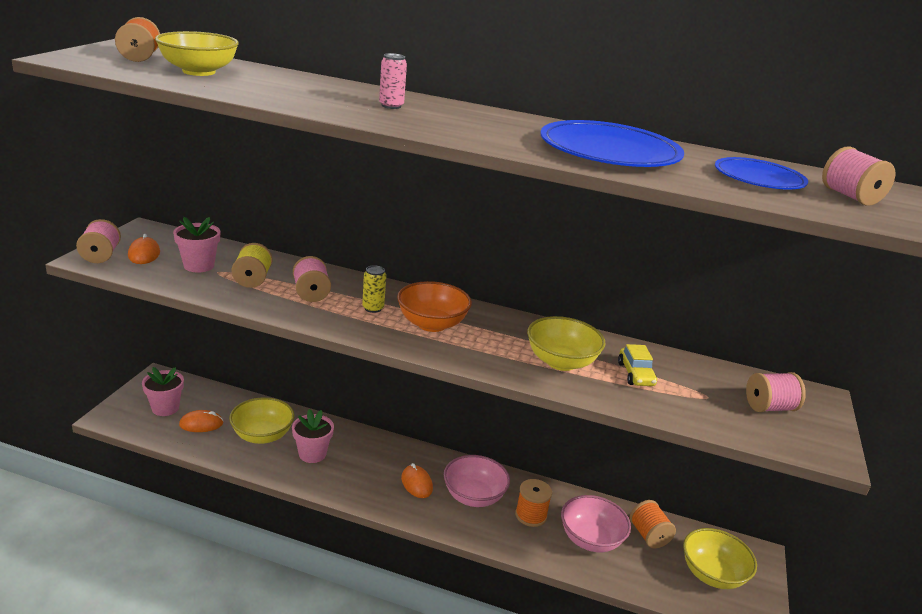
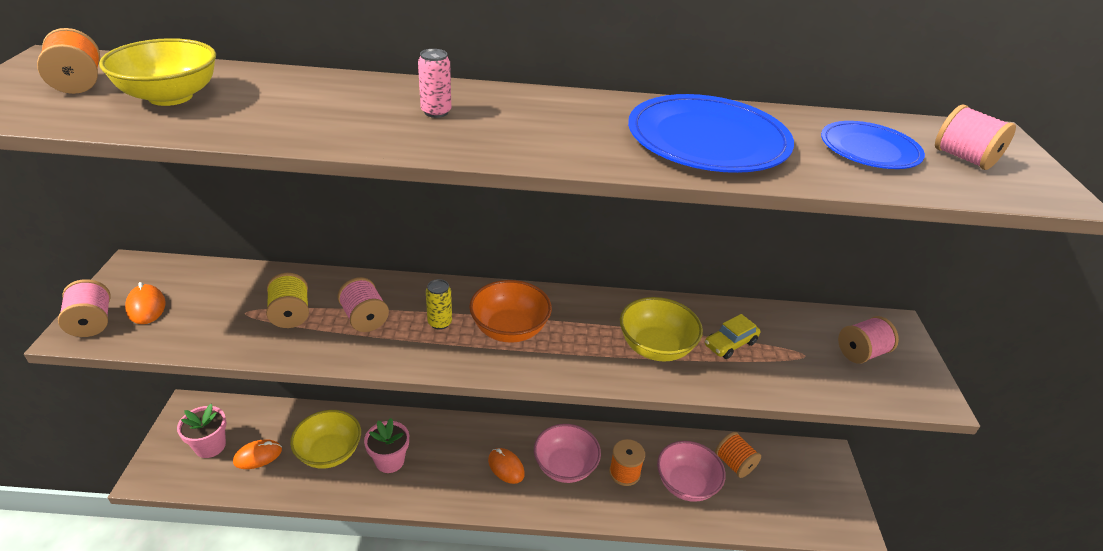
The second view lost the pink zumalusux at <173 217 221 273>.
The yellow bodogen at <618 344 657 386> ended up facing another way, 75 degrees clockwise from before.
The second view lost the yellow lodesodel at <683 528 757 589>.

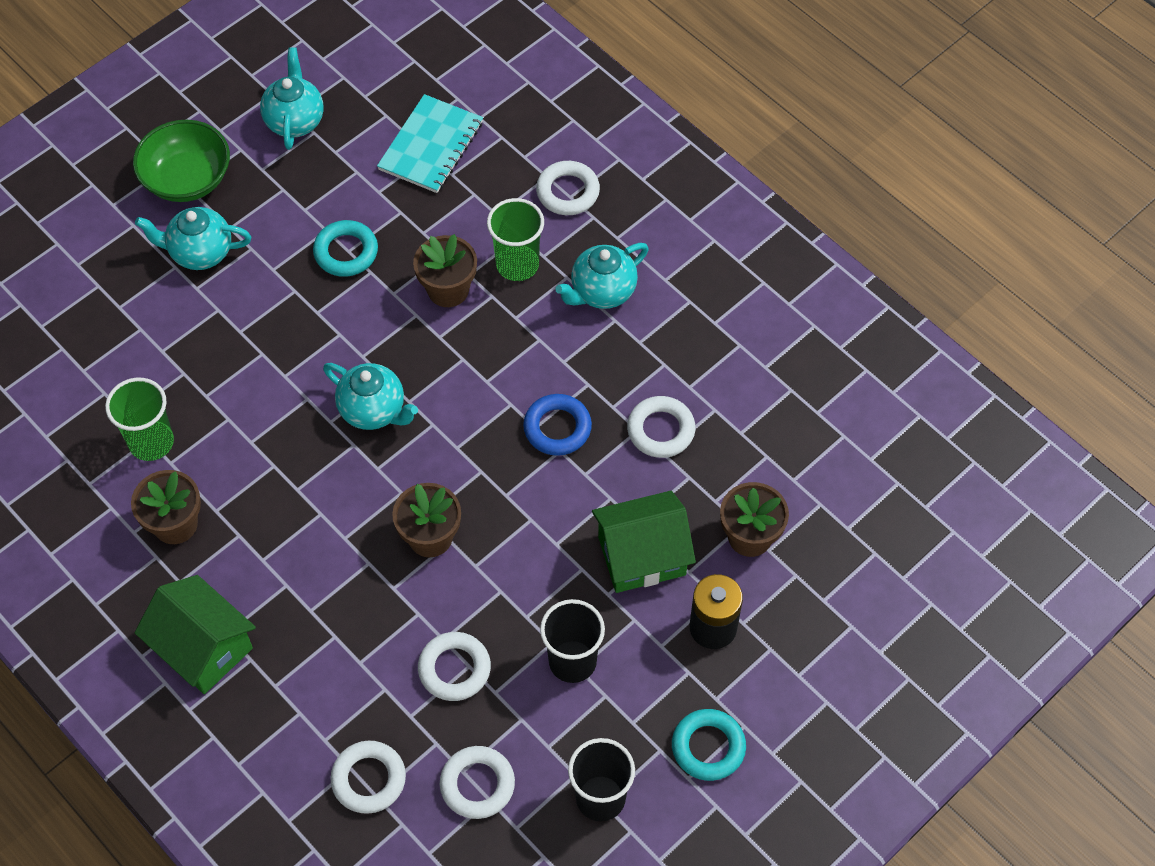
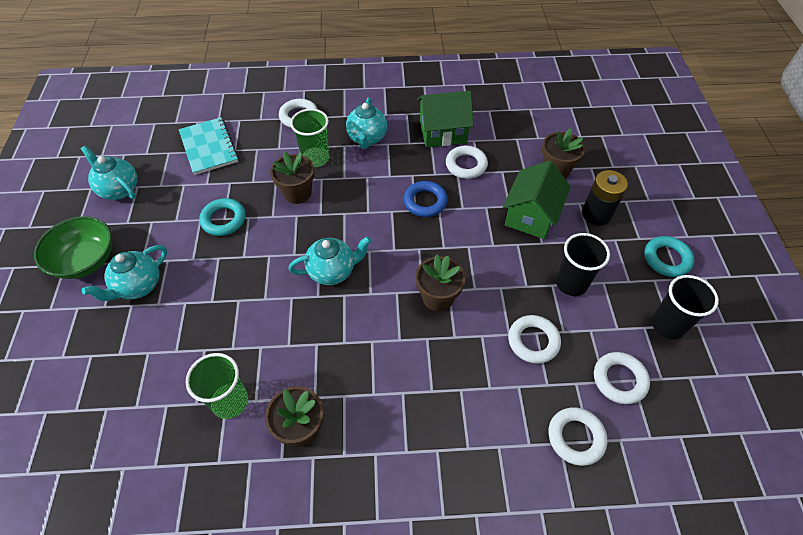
The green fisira ended up elsewhere, having gone from <135 575 256 694> to <417 91 474 147>.

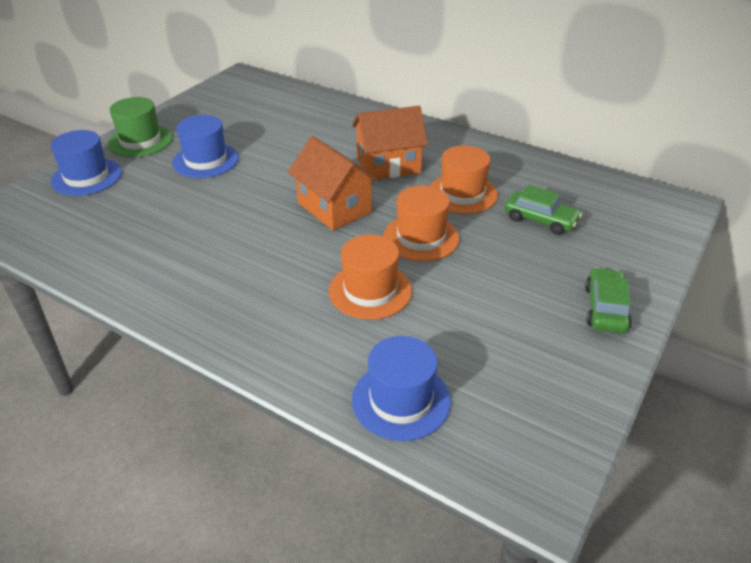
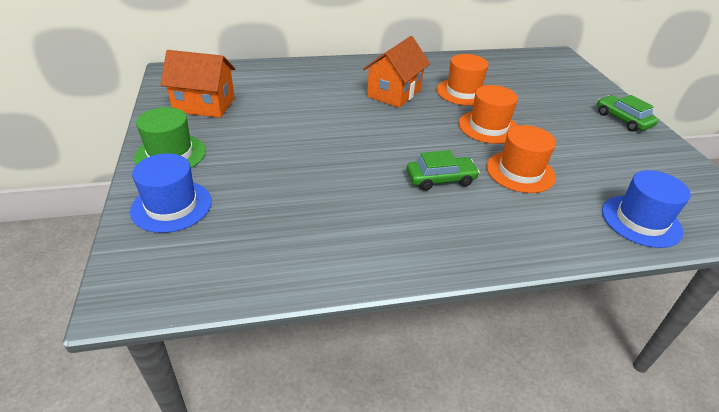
The second view lost the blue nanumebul at <172 115 239 178>.
The orange fisira ended up elsewhere, having gone from <288 136 379 230> to <160 50 235 118>.
The green bodogen ended up elsewhere, having gone from <504 185 582 235> to <407 150 480 191>.

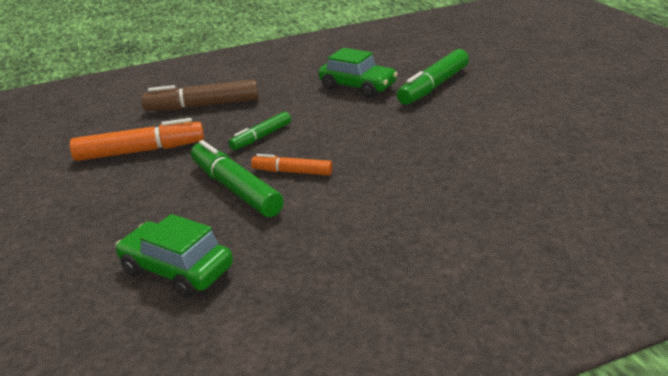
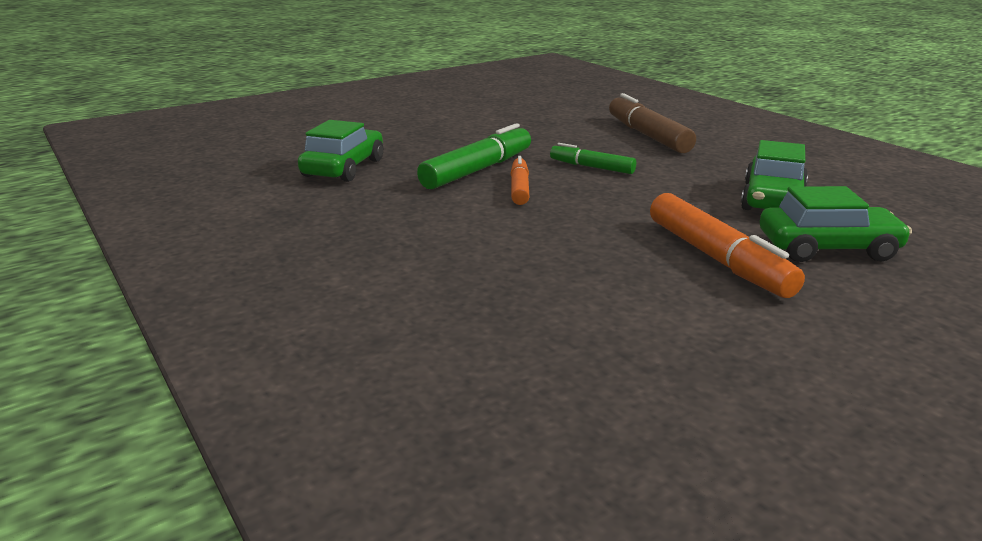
The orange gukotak ended up elsewhere, having gone from <70 118 204 161> to <650 193 805 298>.
Where the green gukotak stood at <397 49 469 105>, the green bodogen came to stand at <760 186 912 262>.

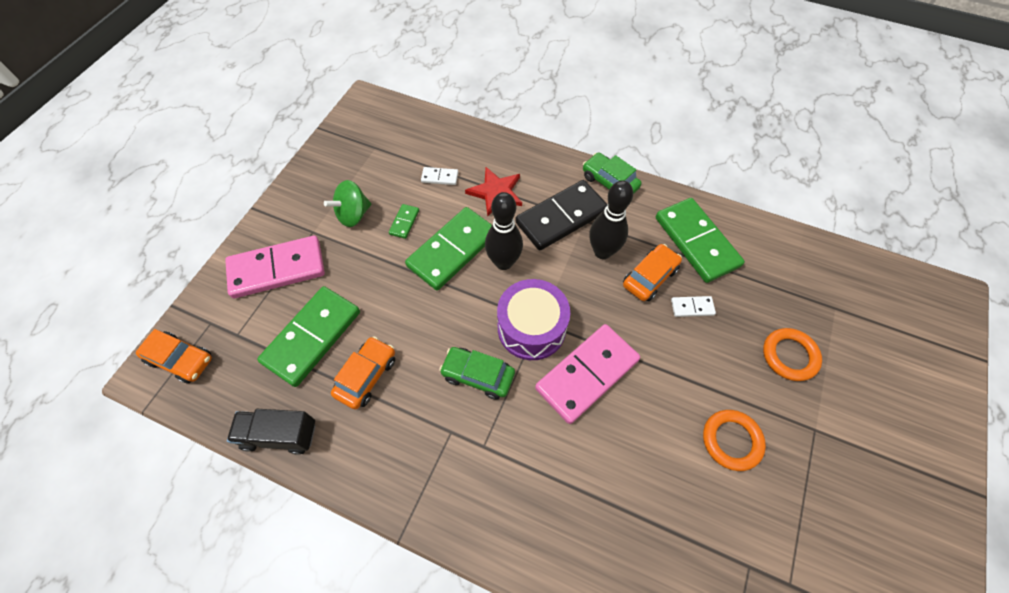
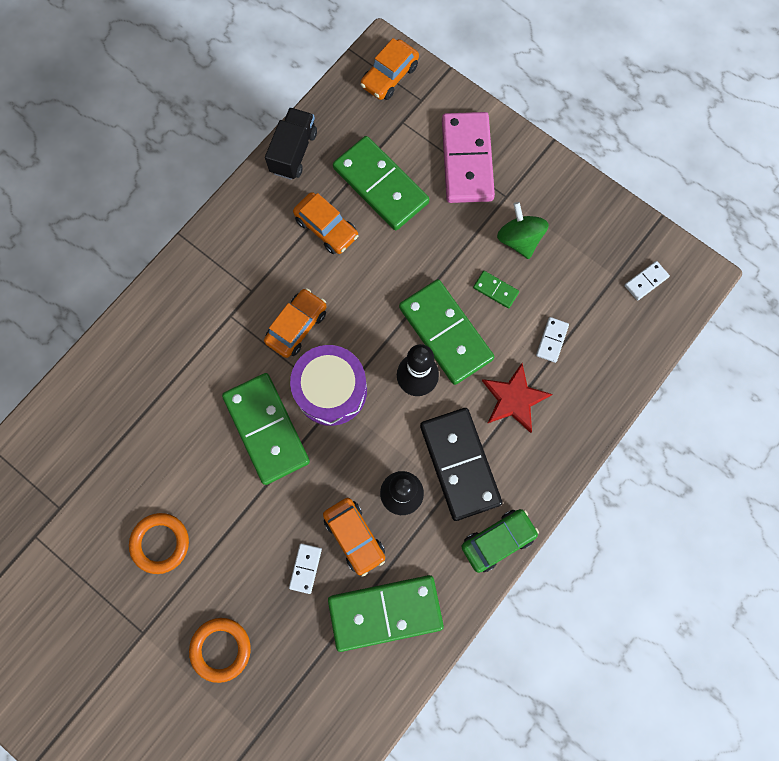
What was the green bodogen at <439 347 515 400> turned into the orange bodogen at <264 288 327 358>.
What was the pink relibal at <535 324 640 424> turned into the green relibal at <222 373 310 485>.
The second view gained the white relibal at <624 261 670 300>.

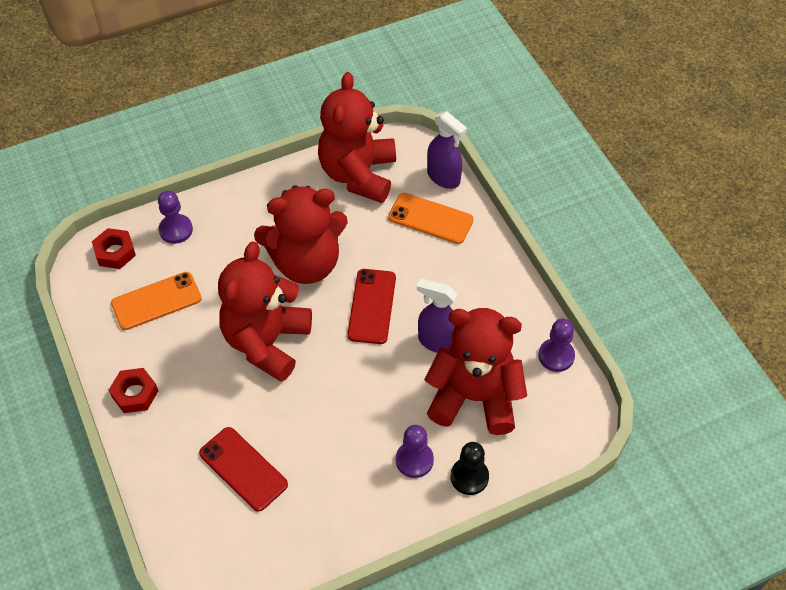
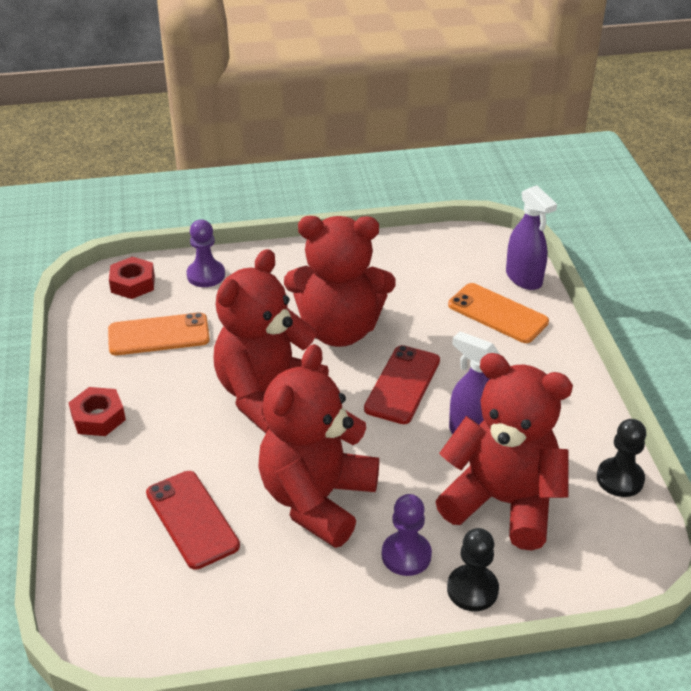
The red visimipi ended up elsewhere, having gone from <318 72 396 203> to <258 344 379 548>.
What was the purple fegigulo at <538 319 575 372> turned into the black fegigulo at <597 419 646 497>.

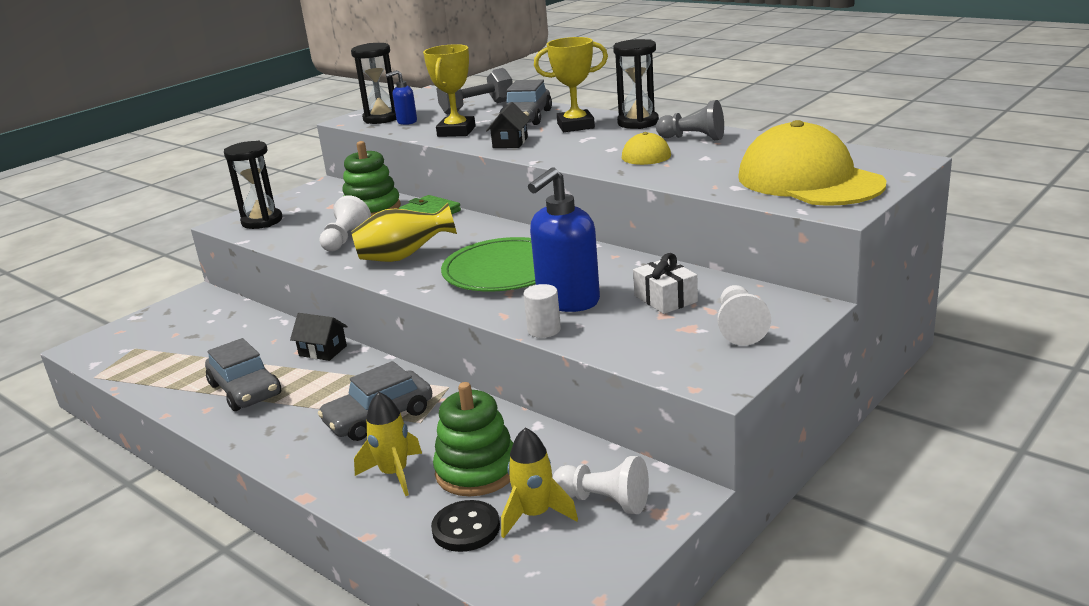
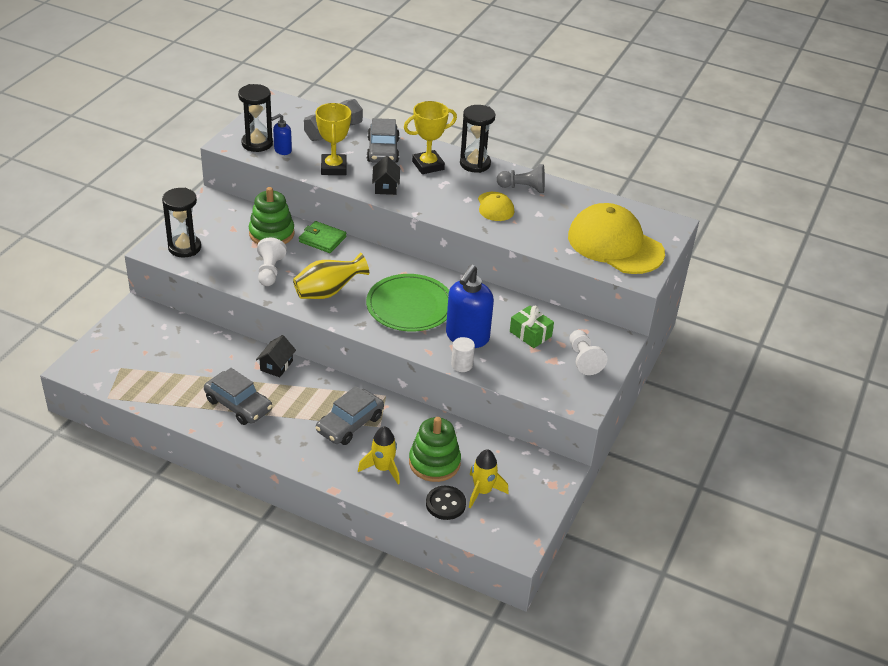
The black fisira at <290 313 348 361> ended up facing another way, 75 degrees counterclockwise from before.
The second view lost the white fegigulo at <552 456 649 514>.
What was the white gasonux at <633 253 698 314> turned into the green gasonux at <510 306 554 348>.

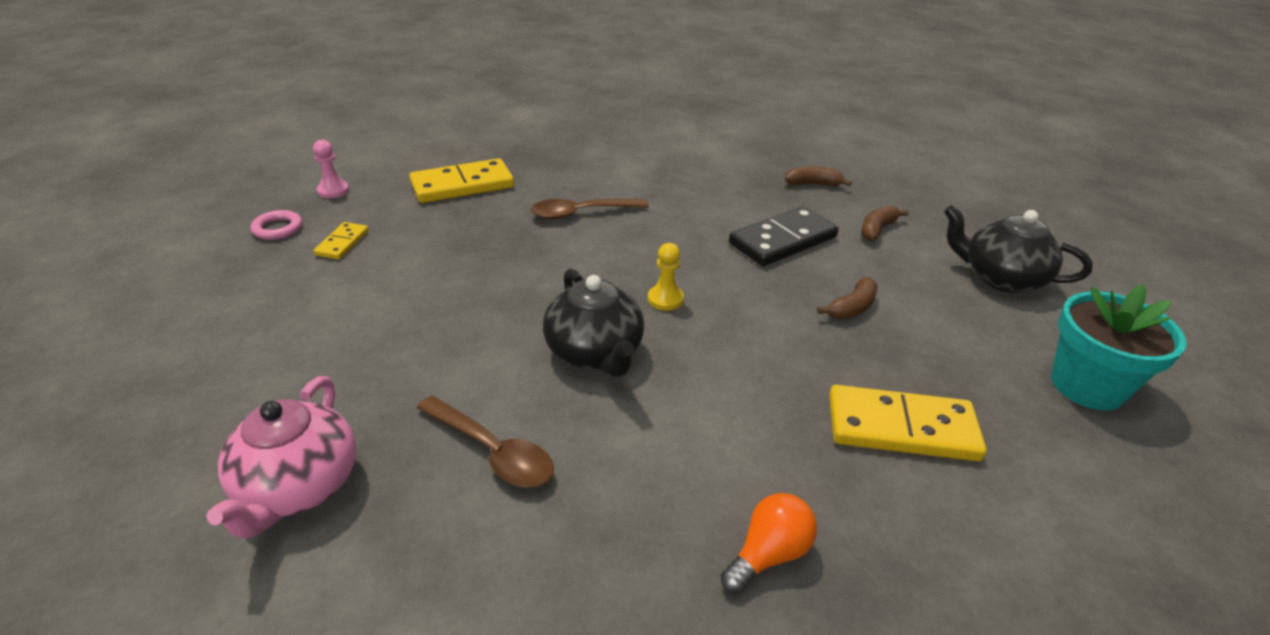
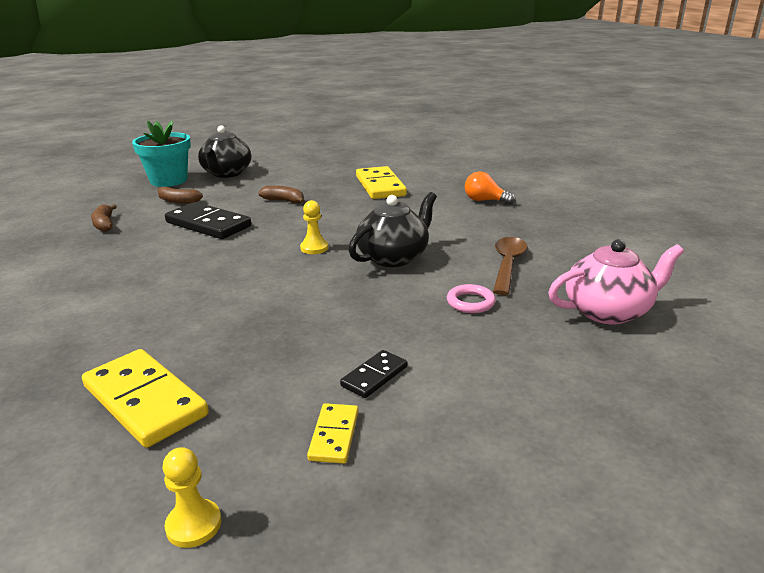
The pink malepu ended up elsewhere, having gone from <251 210 302 240> to <447 284 496 313>.
What was the pink fegigulo at <313 140 349 198> turned into the yellow fegigulo at <162 447 221 548>.
The yellow relibal at <314 222 369 260> ended up facing another way, 75 degrees counterclockwise from before.
The second view lost the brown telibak at <531 199 649 220>.
The turquoise zumalusux ended up elsewhere, having gone from <1051 284 1187 410> to <132 120 191 187>.
The second view gained the black relibal at <340 350 407 398>.

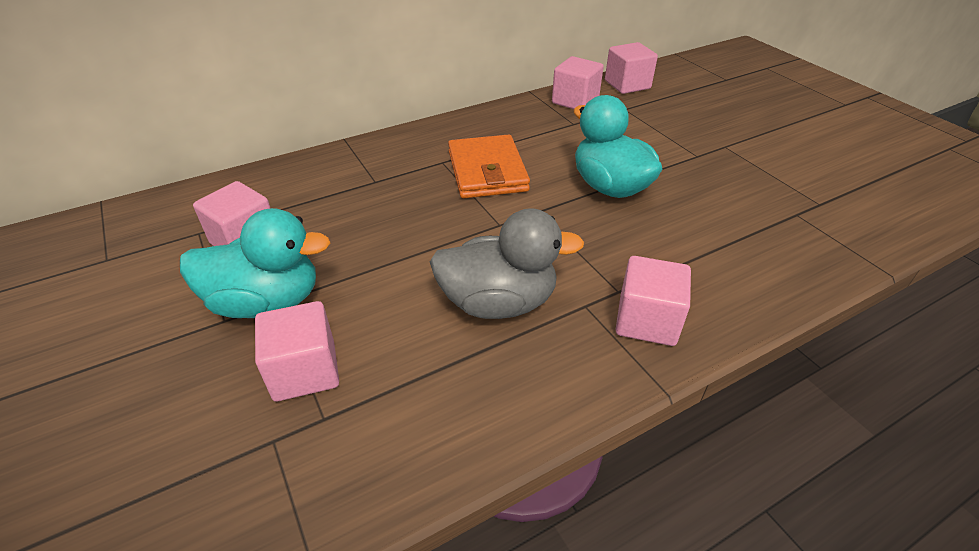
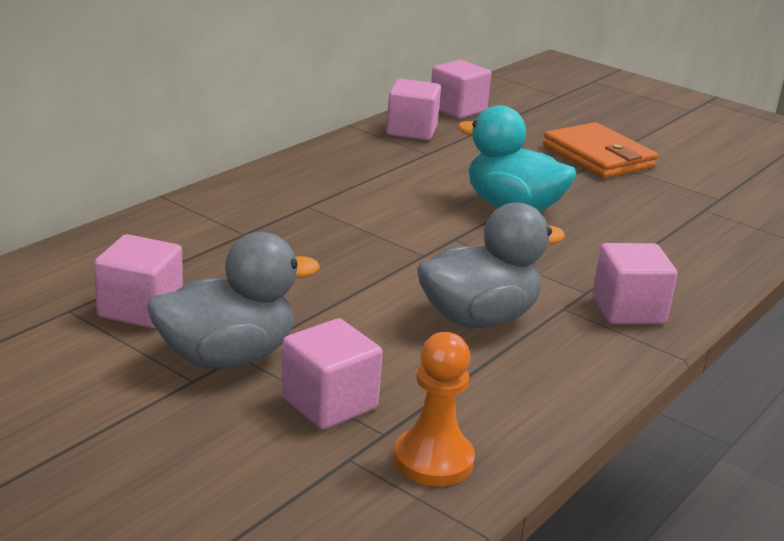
What was the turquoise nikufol at <180 208 330 318> turned into the grey nikufol at <147 232 320 369>.
The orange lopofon ended up elsewhere, having gone from <448 135 530 198> to <543 122 658 178>.
The second view gained the orange fegigulo at <393 332 475 486>.

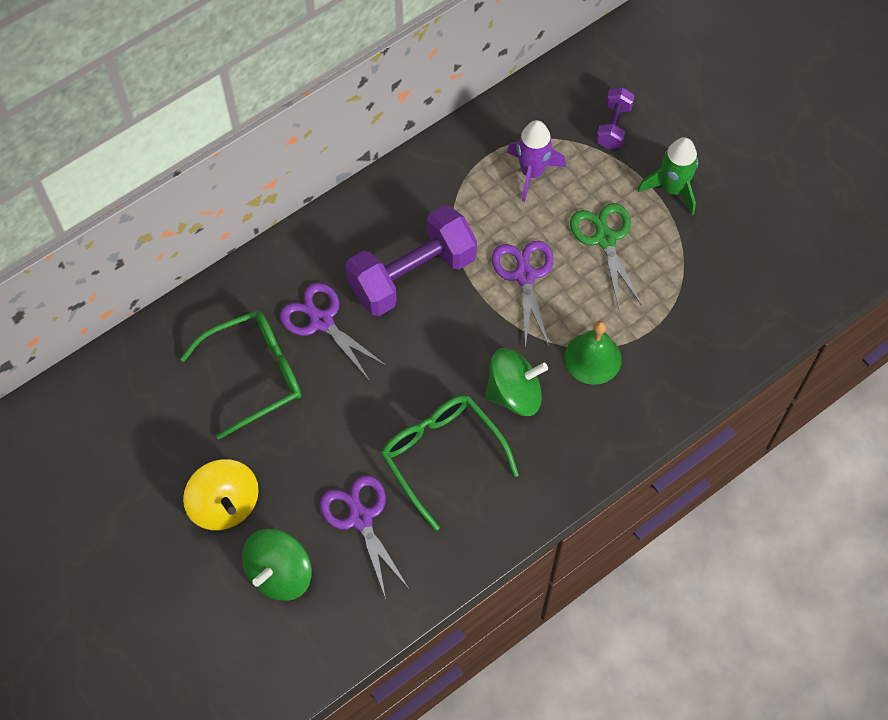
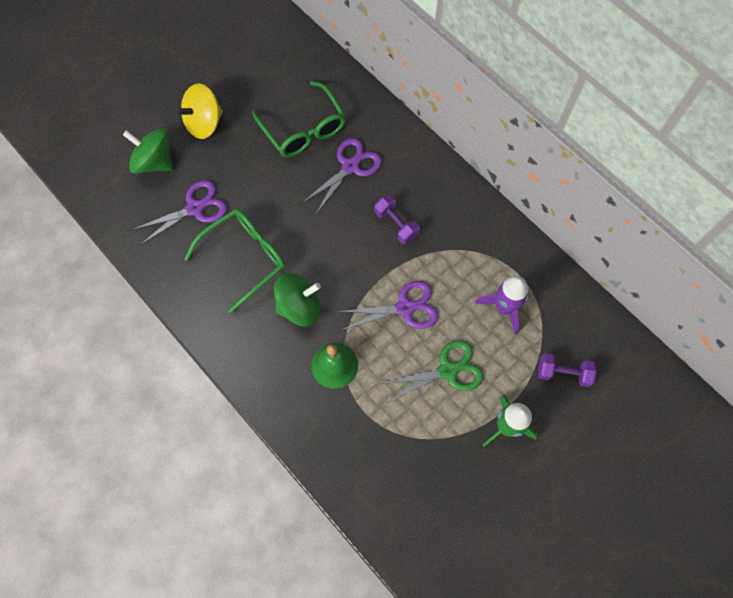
The size of the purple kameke at <345 205 477 316> changed by a factor of 0.50.
The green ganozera at <485 348 548 416> ended up facing another way, 90 degrees counterclockwise from before.

